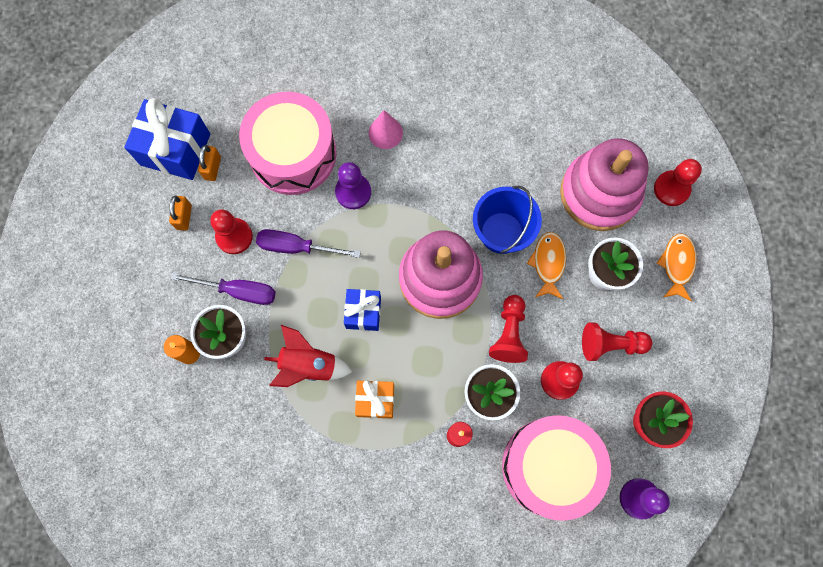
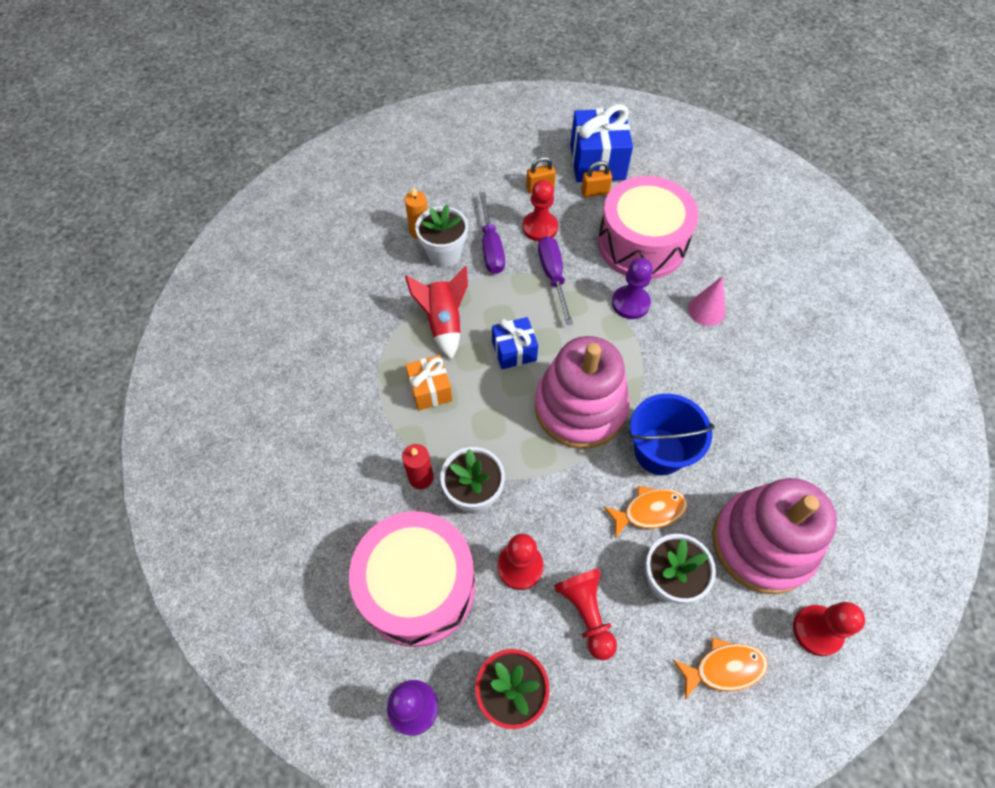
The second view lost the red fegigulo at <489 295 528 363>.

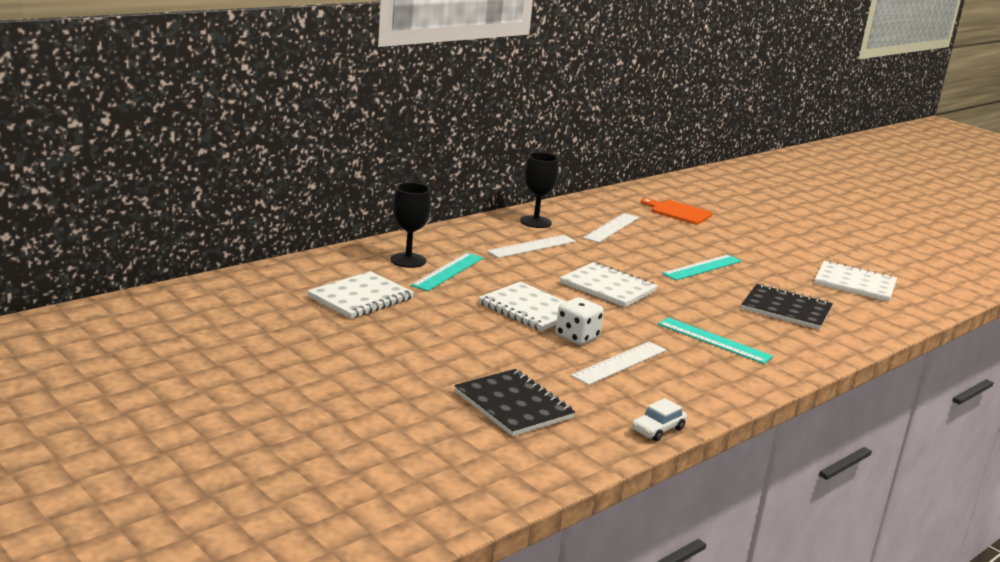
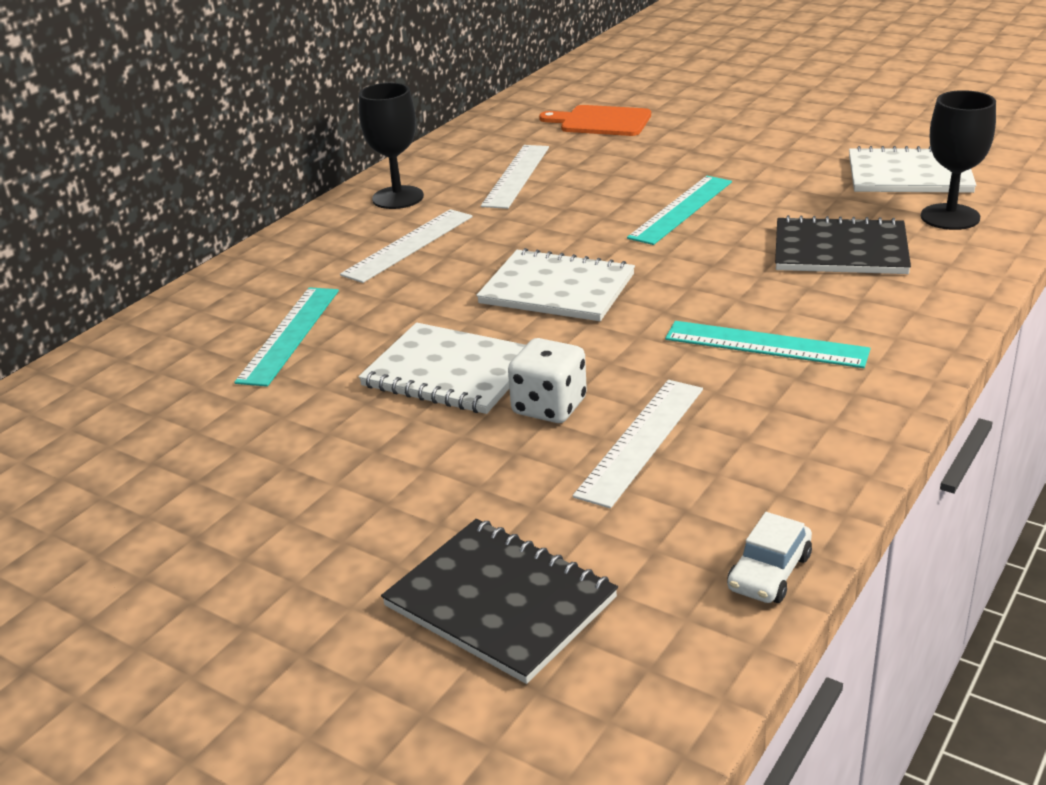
The second view lost the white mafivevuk at <307 271 414 319>.
The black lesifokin ended up elsewhere, having gone from <390 182 431 268> to <921 90 996 230>.

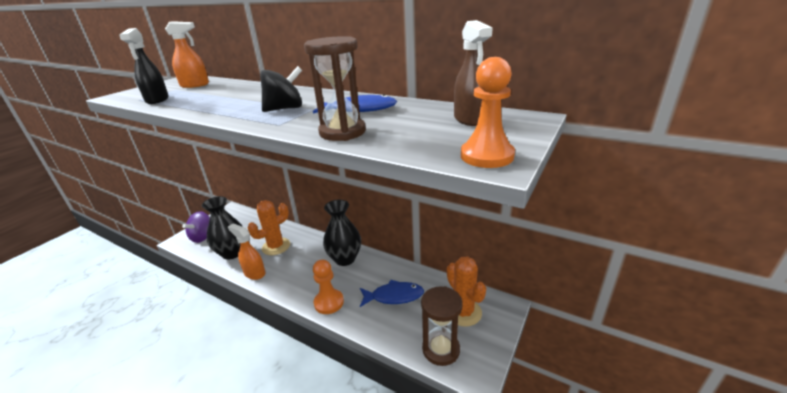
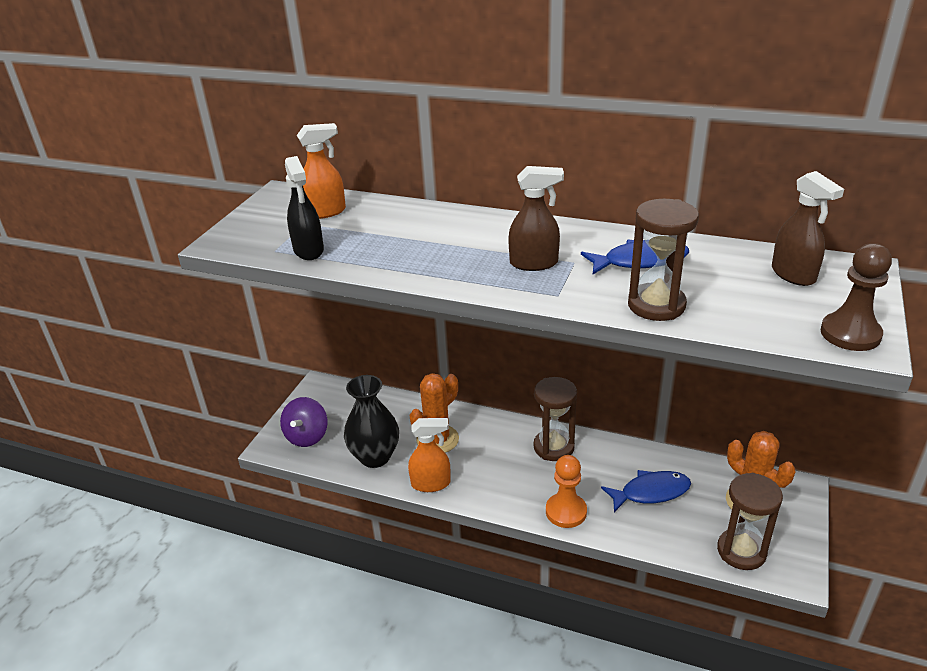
The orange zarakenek at <228 223 266 280> ended up facing another way, 150 degrees clockwise from before.
Where the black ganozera stood at <260 66 302 112>, the brown zarakenek came to stand at <508 166 564 271>.
Where the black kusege stood at <323 200 361 266>, the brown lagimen came to stand at <533 377 577 461>.
What was the orange fegigulo at <461 57 515 168> turned into the brown fegigulo at <821 243 892 351>.

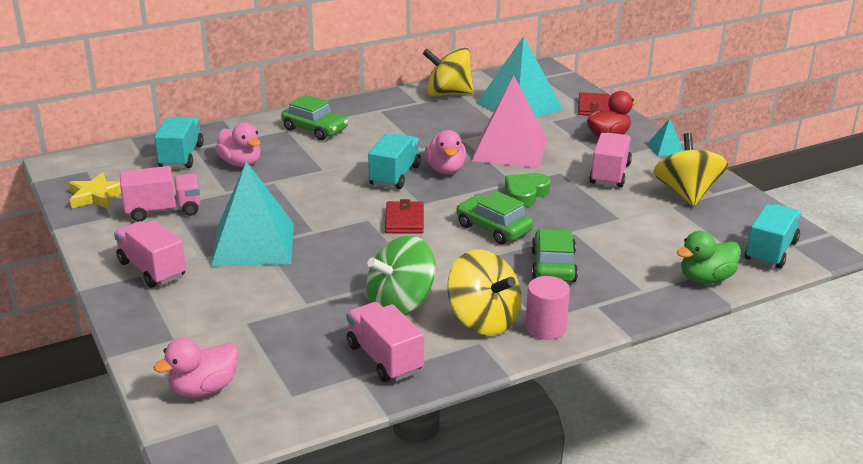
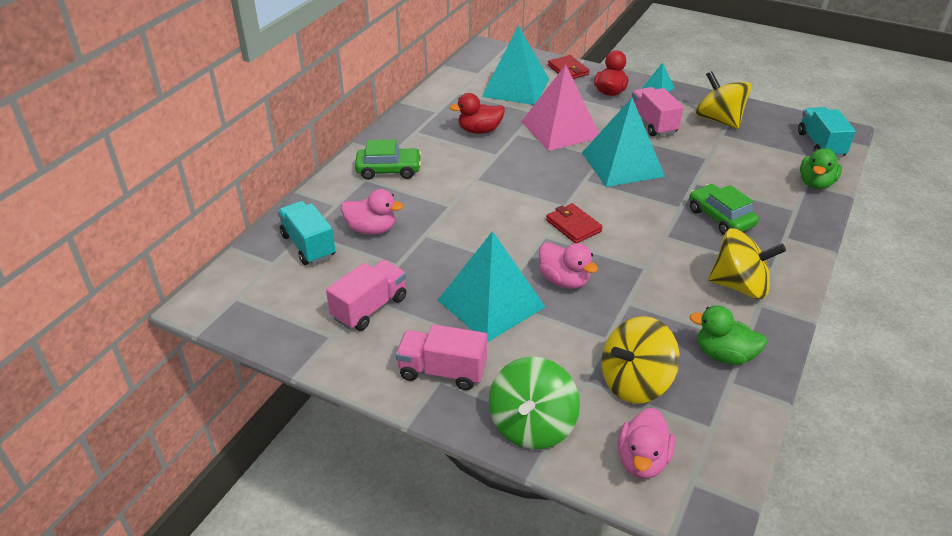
The second view lost the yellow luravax at <69 172 121 209>.
Where the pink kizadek stood at <346 302 424 382>, the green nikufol came to stand at <689 305 767 365>.
The green ganozera ended up elsewhere, having gone from <367 236 435 315> to <489 357 580 450>.
The second view lost the turquoise kizadek at <368 134 421 189>.
The yellow ganozera ended up elsewhere, having gone from <423 47 474 96> to <602 316 680 404>.
The pink nikufol ended up elsewhere, having gone from <425 130 466 174> to <539 242 598 289>.
The second view lost the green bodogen at <456 191 534 244>.
Where the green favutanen stood at <505 173 550 207>, the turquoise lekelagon came to stand at <582 98 665 187>.
The second view lost the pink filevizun at <525 276 570 340>.
The second view gained the red nikufol at <450 93 505 134>.

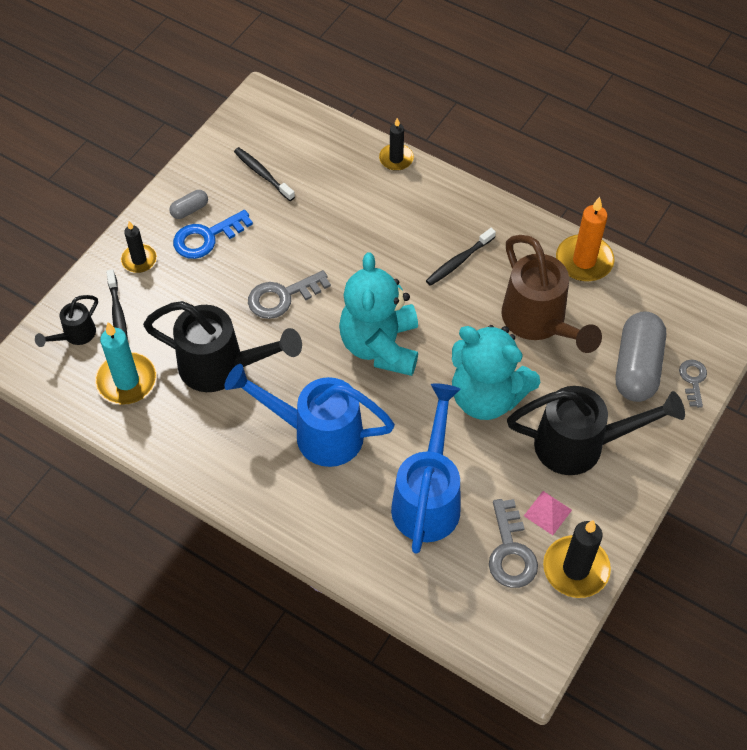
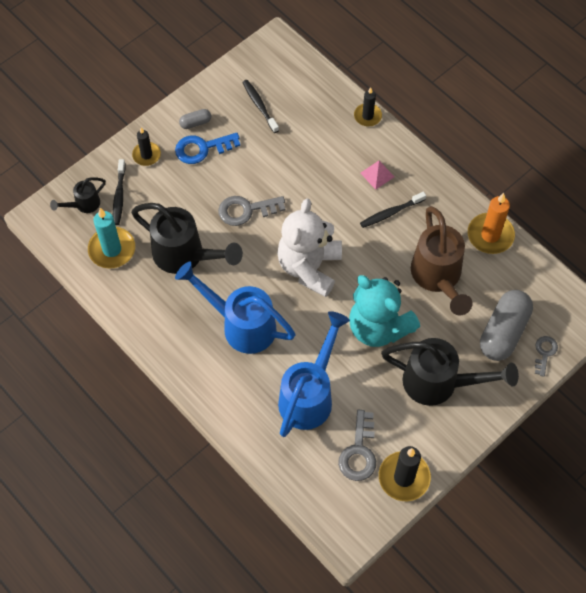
What was the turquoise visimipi at <339 252 418 376> turned into the white visimipi at <277 198 342 297>.
The pink lekelagon ended up elsewhere, having gone from <524 491 572 535> to <360 161 394 190>.

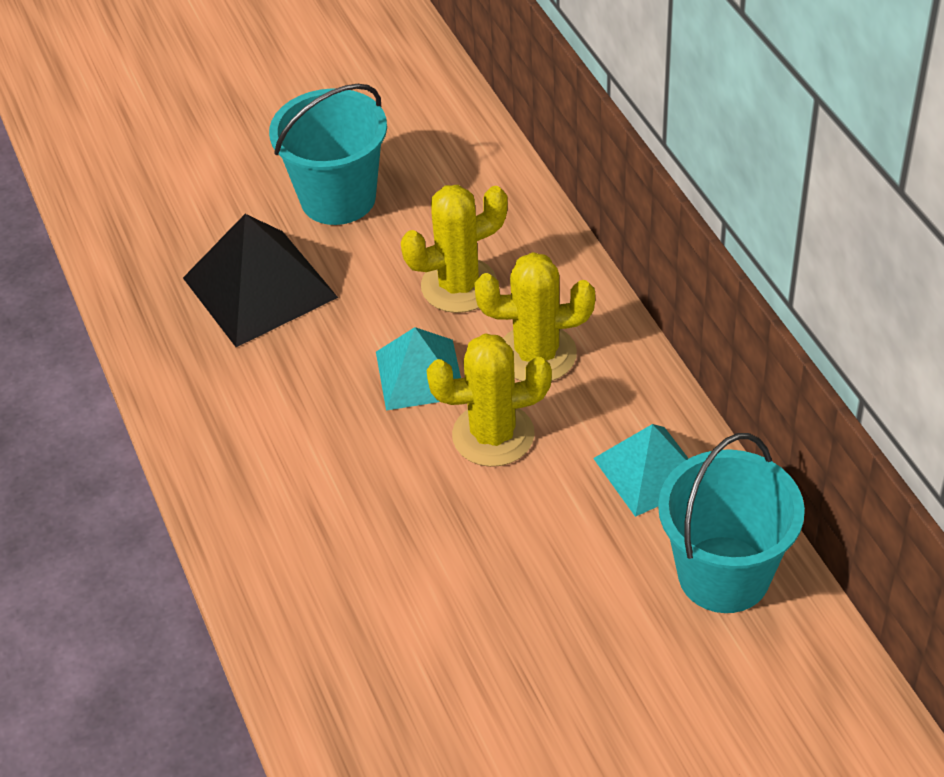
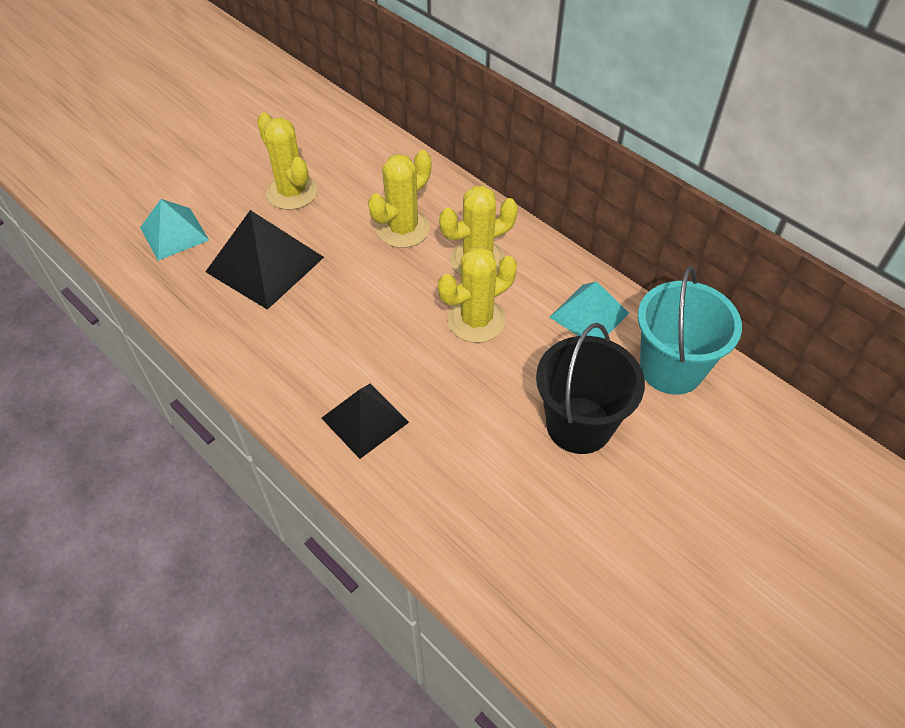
Where the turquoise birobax stood at <269 84 387 225>, the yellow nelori came to stand at <257 113 318 210>.
The turquoise lekelagon ended up elsewhere, having gone from <376 327 461 411> to <140 199 209 261>.
The second view gained the black lekelagon at <322 384 409 459>.
The second view gained the black birobax at <536 323 645 454>.

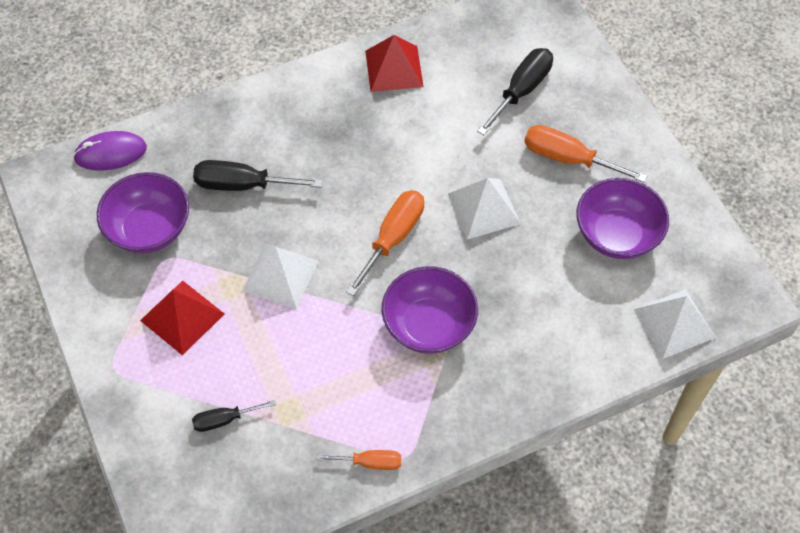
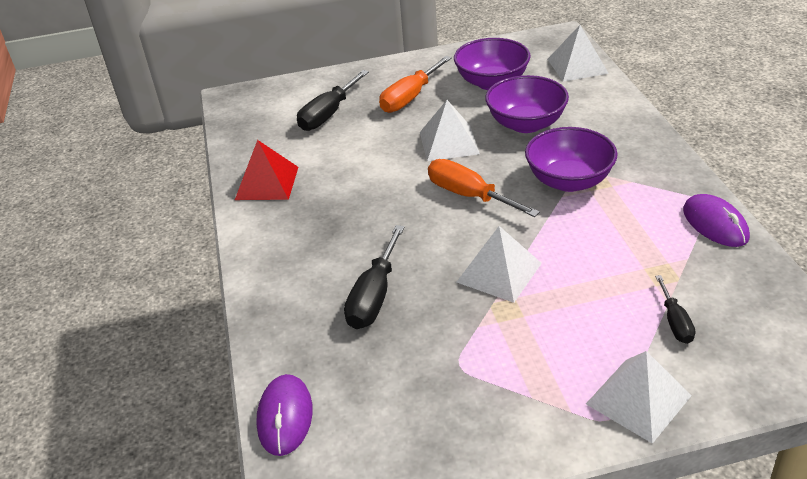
The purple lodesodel ended up elsewhere, having gone from <97 172 189 253> to <485 75 569 133>.
The second view lost the red lekelagon at <140 281 224 355>.
Where the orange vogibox stood at <316 450 401 470>, the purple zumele came to stand at <683 194 750 247>.
The black vogibox at <477 48 553 135> ended up facing another way, 105 degrees counterclockwise from before.
The second view gained the white lekelagon at <586 351 692 444>.

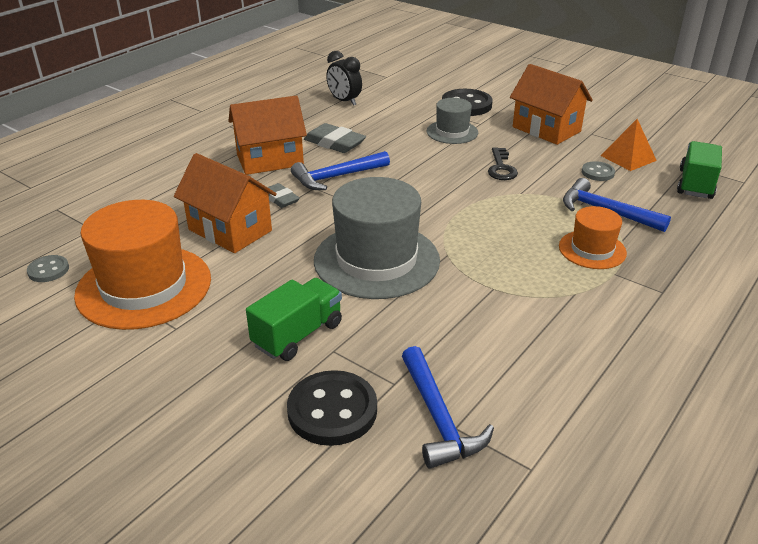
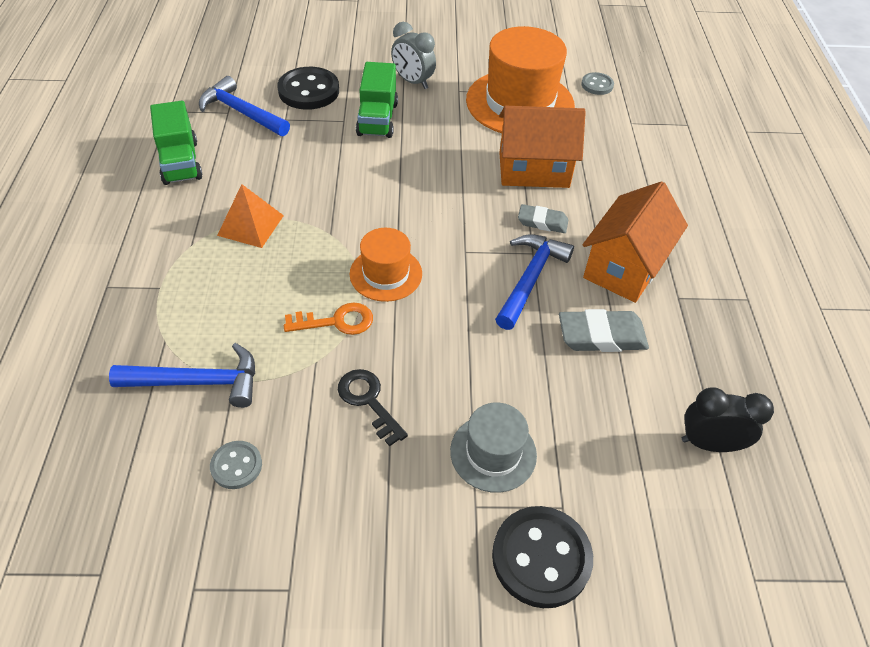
The second view lost the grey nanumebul at <314 177 440 299>.
The second view lost the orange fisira at <510 64 593 145>.
The orange nanumebul ended up elsewhere, having gone from <559 206 627 269> to <350 228 422 302>.
The orange lekelagon ended up elsewhere, having gone from <600 119 657 171> to <217 184 284 248>.
The green kizadek ended up elsewhere, having gone from <677 141 722 199> to <150 101 203 185>.
The second view gained the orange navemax at <284 302 373 335>.
The second view gained the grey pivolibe at <391 22 436 89>.

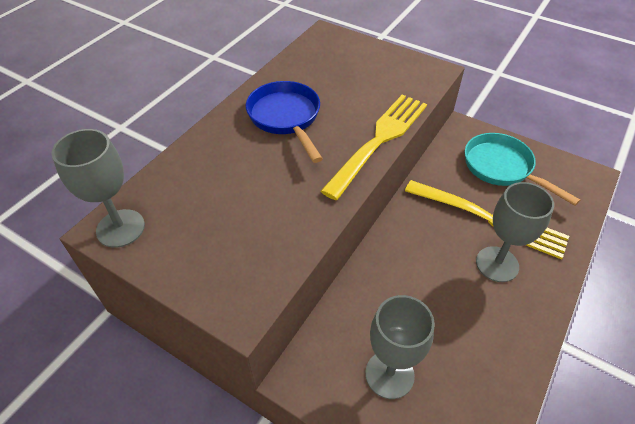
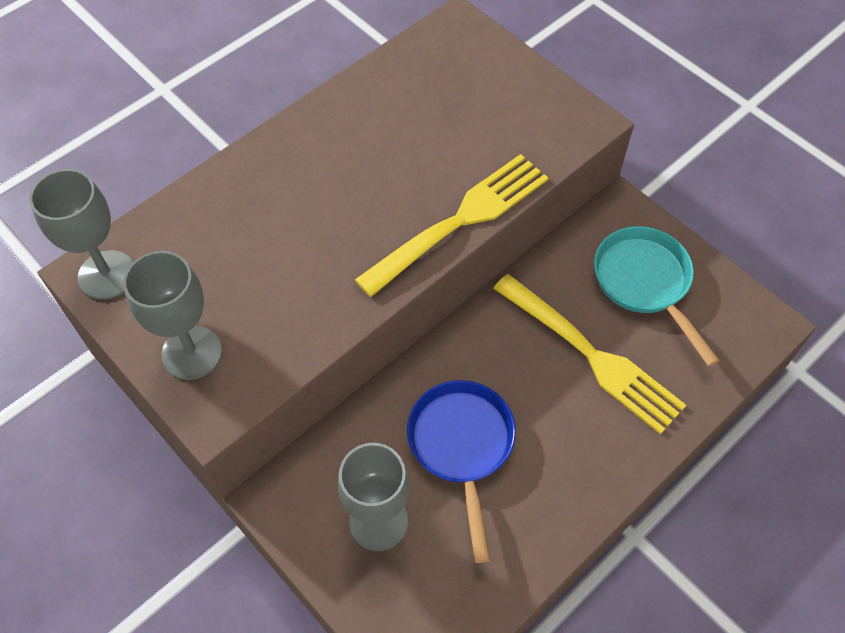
The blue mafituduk ended up elsewhere, having gone from <246 81 323 163> to <407 380 516 563>.
The grey lesifokin ended up elsewhere, having gone from <476 182 554 282> to <123 251 222 380>.

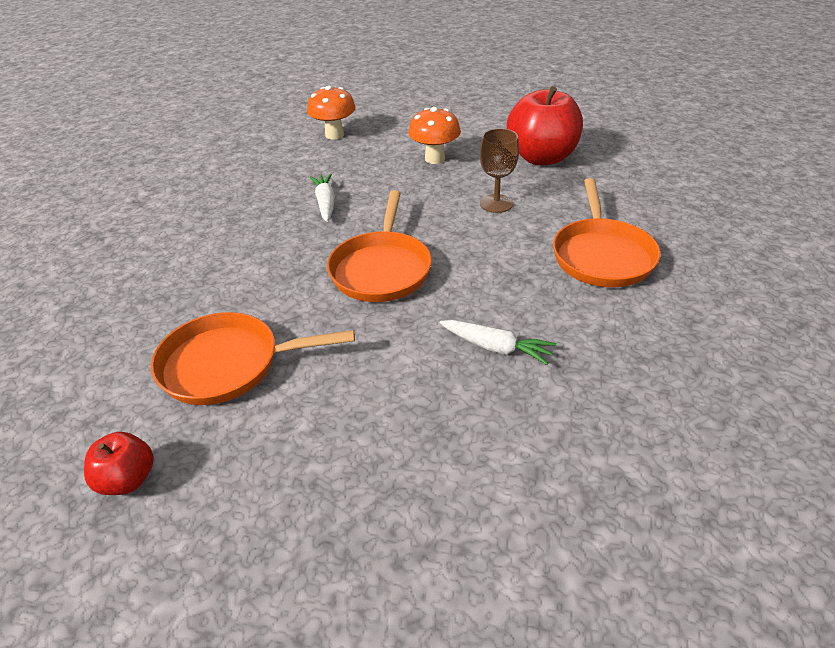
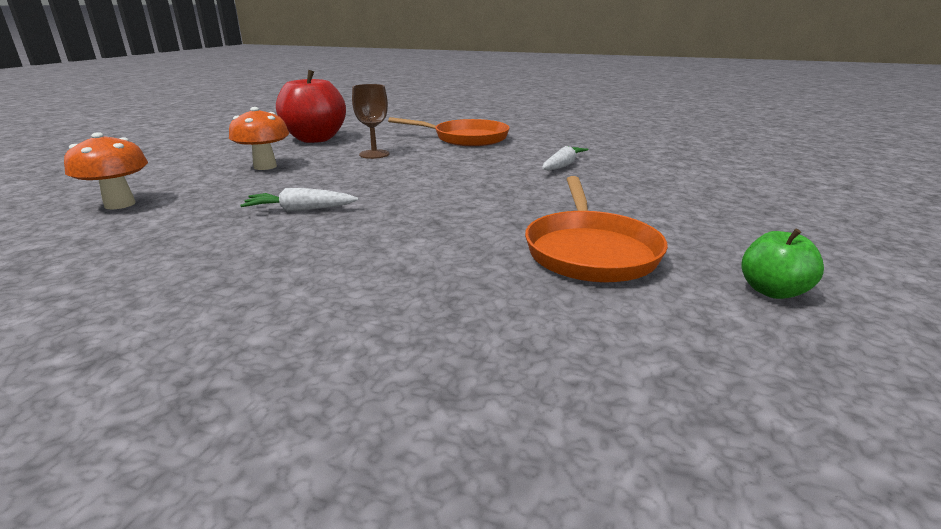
What was the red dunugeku at <84 432 154 495> turned into the green dunugeku at <741 229 824 299>.
The second view lost the orange mafituduk at <327 190 432 302>.

